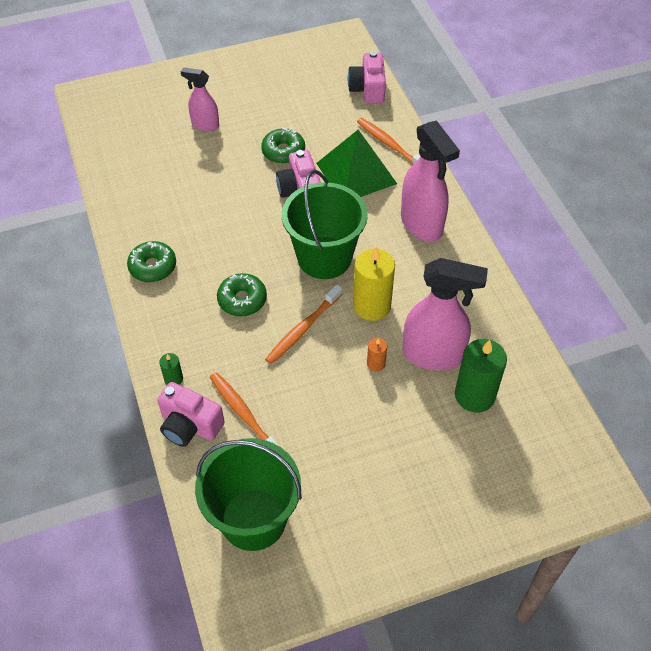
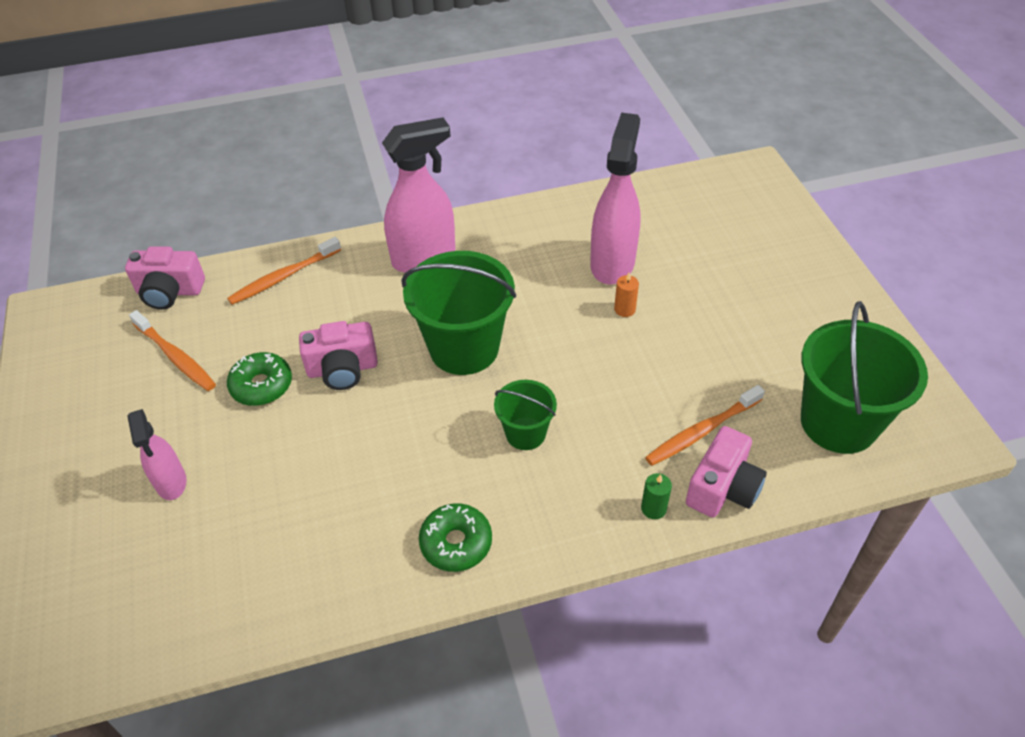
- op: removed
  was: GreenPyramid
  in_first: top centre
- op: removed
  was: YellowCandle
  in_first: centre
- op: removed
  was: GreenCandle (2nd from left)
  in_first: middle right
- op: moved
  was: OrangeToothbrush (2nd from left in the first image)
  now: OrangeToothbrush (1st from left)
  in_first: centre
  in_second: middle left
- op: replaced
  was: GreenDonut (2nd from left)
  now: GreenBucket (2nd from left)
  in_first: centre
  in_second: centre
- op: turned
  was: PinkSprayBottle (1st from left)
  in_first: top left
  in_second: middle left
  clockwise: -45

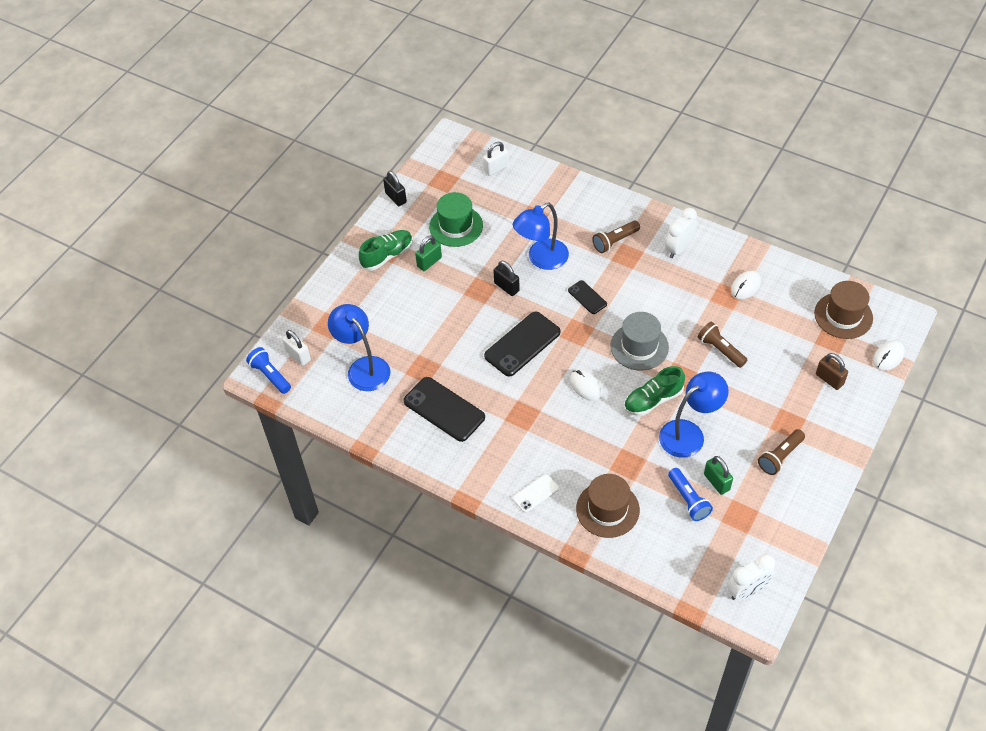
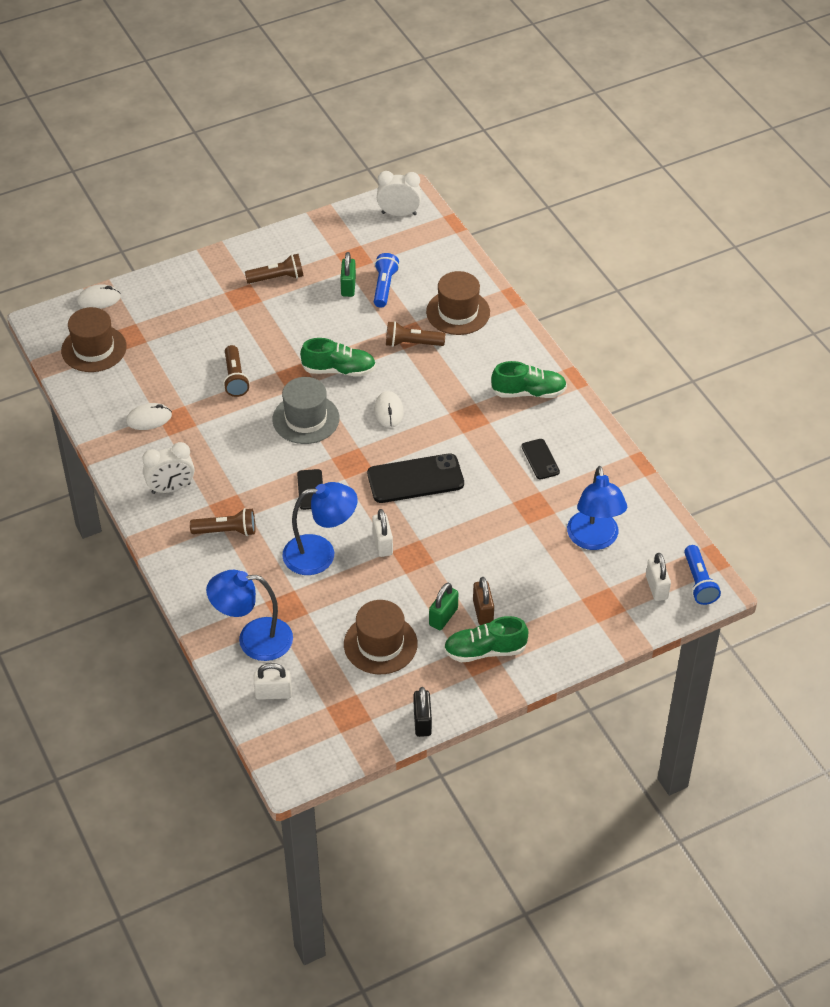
- op: removed
  was: WhitePhone
  in_first: bottom centre
- op: added
  now: BrownFlashlight (4th from left)
  in_second: top centre
- op: added
  now: GreenShoe (3rd from left)
  in_second: centre
- op: moved
  was: BlueLamp (3rd from left in the first image)
  now: BlueLamp (1st from left)
  in_first: middle right
  in_second: middle left
- op: moved
  was: BrownPadlock
  in_first: middle right
  in_second: centre
- op: recoloured
  was: GreenHat
  now: BrownHat (2nd from left)
  in_first: top centre
  in_second: centre
- op: recoloured
  was: BlackPadlock (2nd from left)
  now: WhitePadlock (2nd from left)
  in_first: centre
  in_second: centre
- op: turned
  was: GreenPadlock (1st from left in the first image)
  in_first: centre
  in_second: centre
  clockwise: -45
- op: resized
  was: BlackPhone (1st from left in the first image)
  in_first: centre
  in_second: centre
  ratio: 0.54

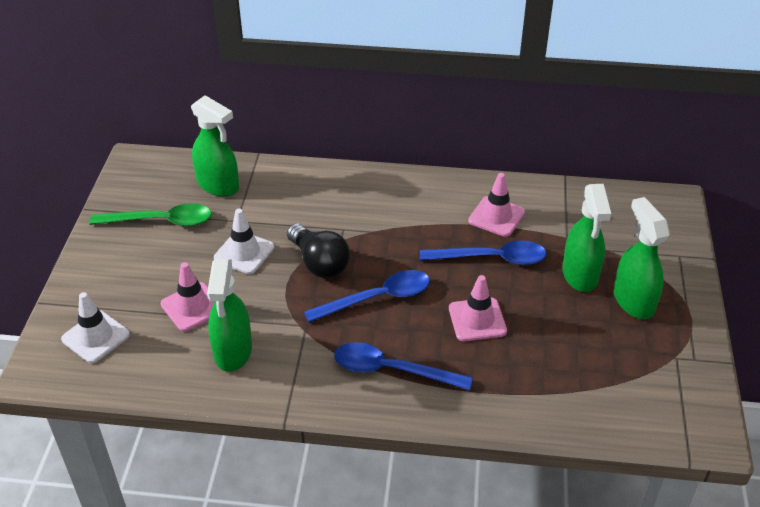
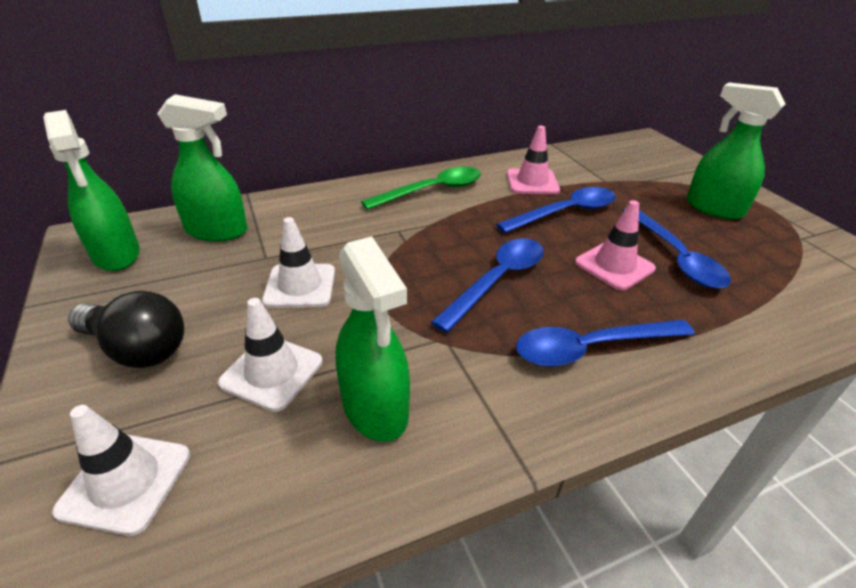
- op: added
  now: BlueSpoon (4th from left)
  in_second: middle right
- op: moved
  was: GreenSpoon
  in_first: middle left
  in_second: top centre
- op: moved
  was: BlackLightBulb
  in_first: centre
  in_second: middle left
- op: moved
  was: GreenSprayBottle (3rd from left in the first image)
  now: GreenSprayBottle (1st from left)
  in_first: middle right
  in_second: top left
- op: recoloured
  was: PinkTrafficCone (1st from left)
  now: WhiteTrafficCone (2nd from left)
  in_first: middle left
  in_second: middle left

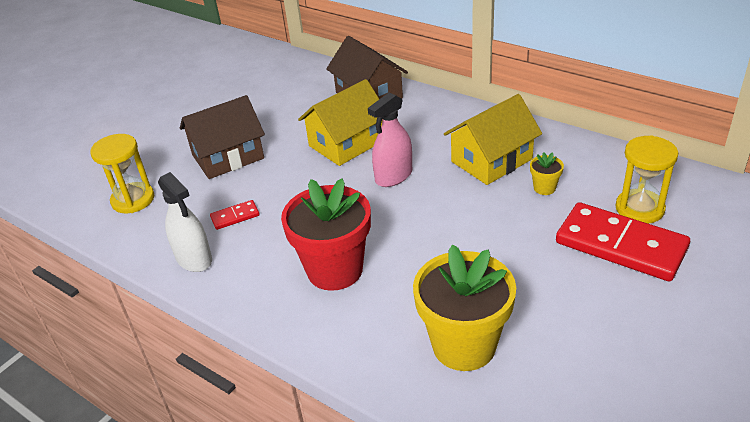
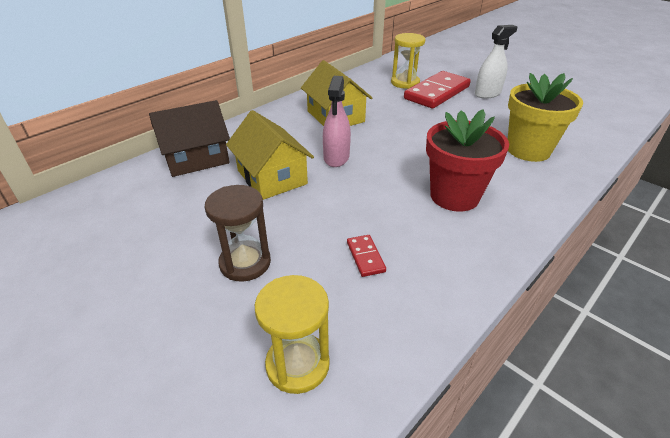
- op: removed
  was: YellowFlowerPot (2nd from left)
  in_first: middle right
- op: moved
  was: WhiteSprayBottle
  in_first: middle left
  in_second: top right
- op: replaced
  was: BrownHouse (1st from left)
  now: BrownHourglass
  in_first: top left
  in_second: centre
- op: turned
  was: PinkSprayBottle
  in_first: top centre
  in_second: top centre
  clockwise: 45

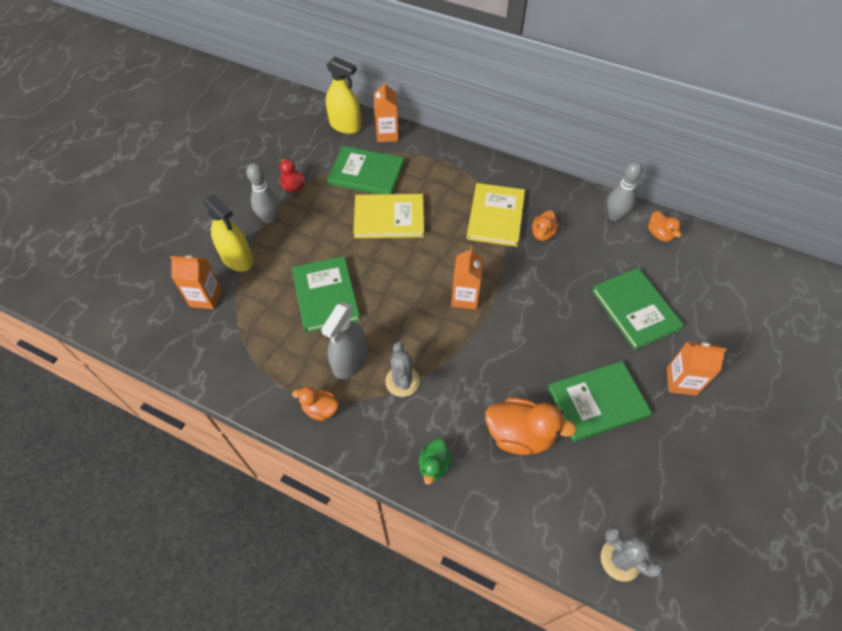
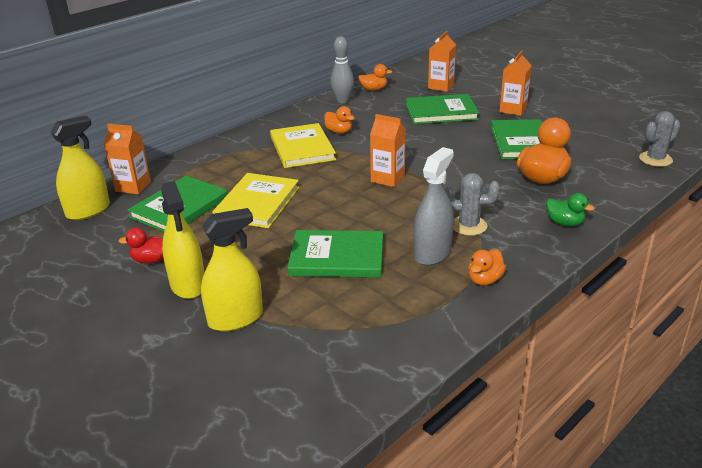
- op: moved
  was: OrangeCarton (1st from left in the first image)
  now: OrangeCarton (3rd from left)
  in_first: middle left
  in_second: top centre
- op: replaced
  was: GreyBowlingPin (1st from left)
  now: YellowSprayBottle (2nd from left)
  in_first: top left
  in_second: middle left
- op: turned
  was: GreySprayBottle
  in_first: centre
  in_second: centre
  clockwise: -105
- op: turned
  was: YellowBook (2nd from left)
  in_first: centre
  in_second: top centre
  clockwise: 45

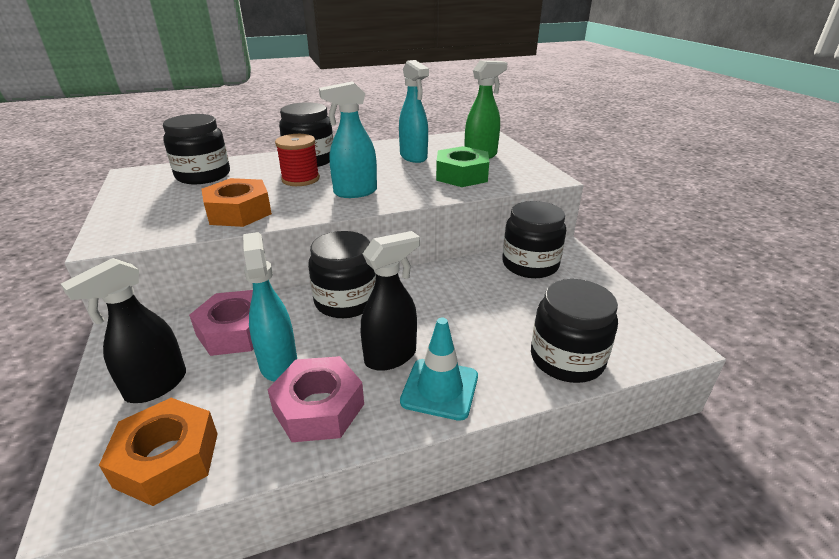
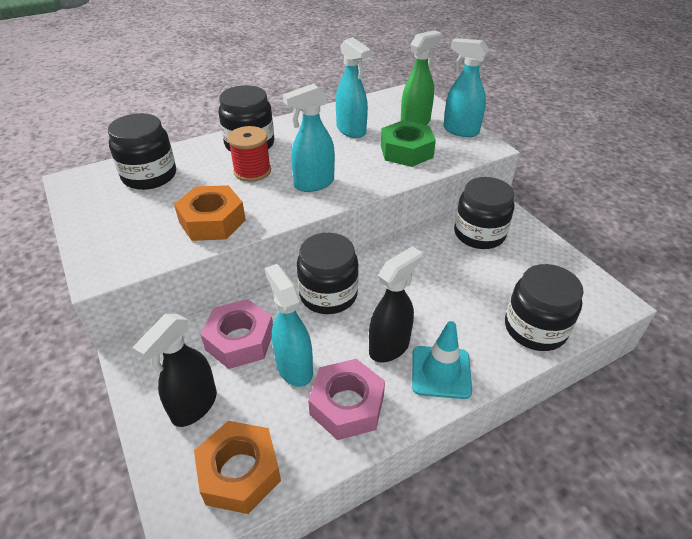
- op: added
  now: TurquoiseSprayBottle (4th from left)
  in_second: top right

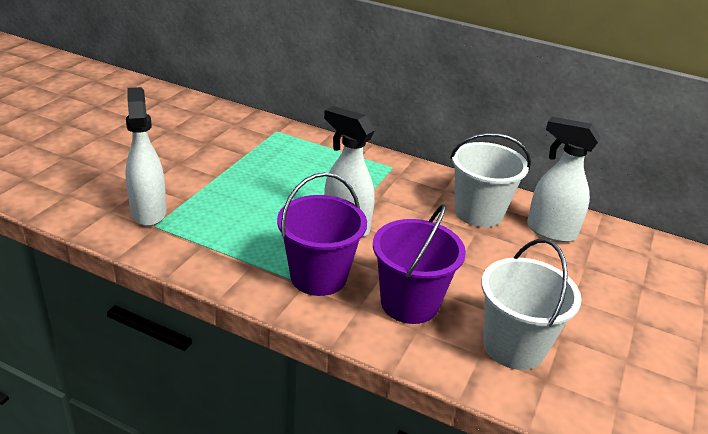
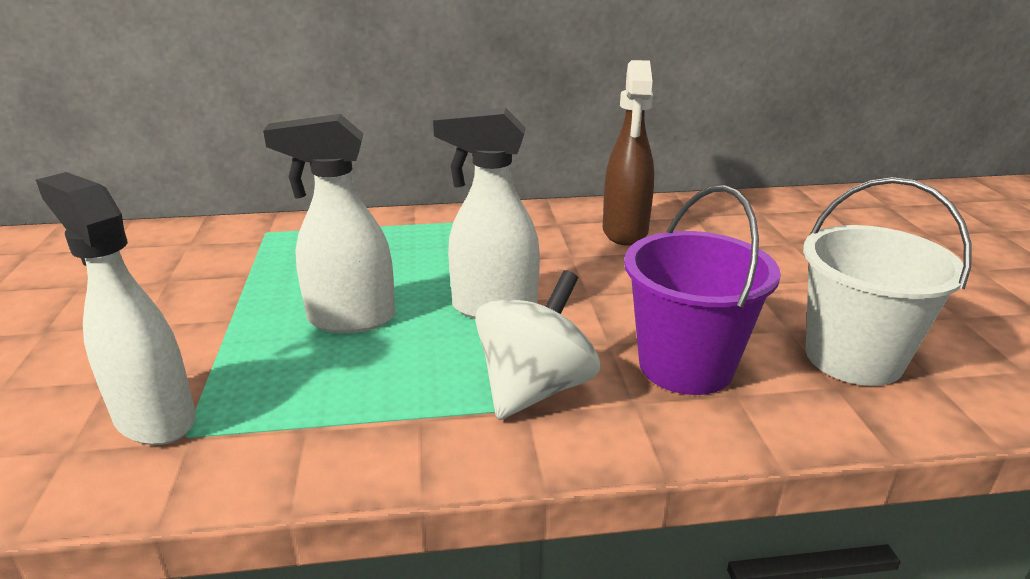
- op: moved
  was: WhiteSprayBottle (3rd from left in the first image)
  now: WhiteSprayBottle (2nd from left)
  in_first: middle right
  in_second: middle left
- op: replaced
  was: PurpleBucket (1st from left)
  now: WhiteSpinningTop
  in_first: centre
  in_second: centre
- op: replaced
  was: WhiteBucket (1st from left)
  now: BrownSprayBottle
  in_first: middle right
  in_second: top centre

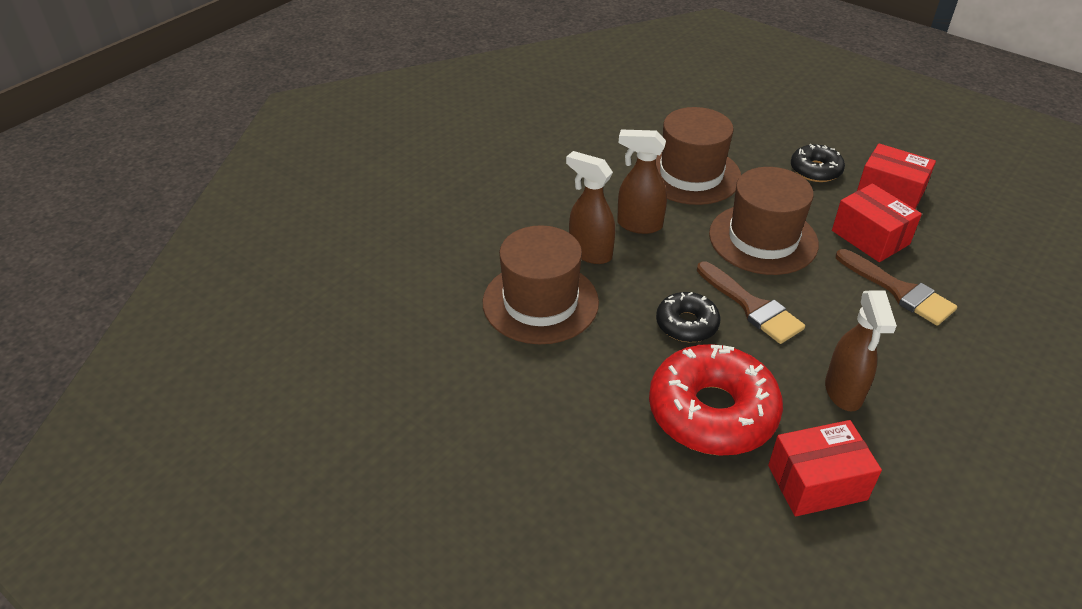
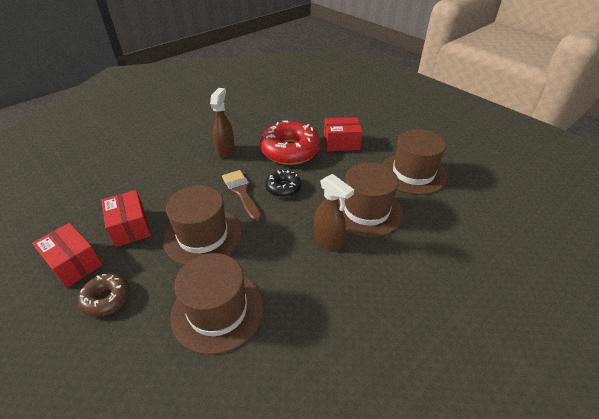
- op: removed
  was: BrownSprayBottle (2nd from left)
  in_first: top centre
- op: removed
  was: BrownBrush (2nd from left)
  in_first: middle right
- op: added
  now: BrownHat (4th from left)
  in_second: middle right
- op: moved
  was: RedBox (1st from left in the first image)
  now: RedBox (3rd from left)
  in_first: bottom right
  in_second: top centre
- op: recoloured
  was: BlackDonut (2nd from left)
  now: BrownDonut
  in_first: top right
  in_second: bottom left

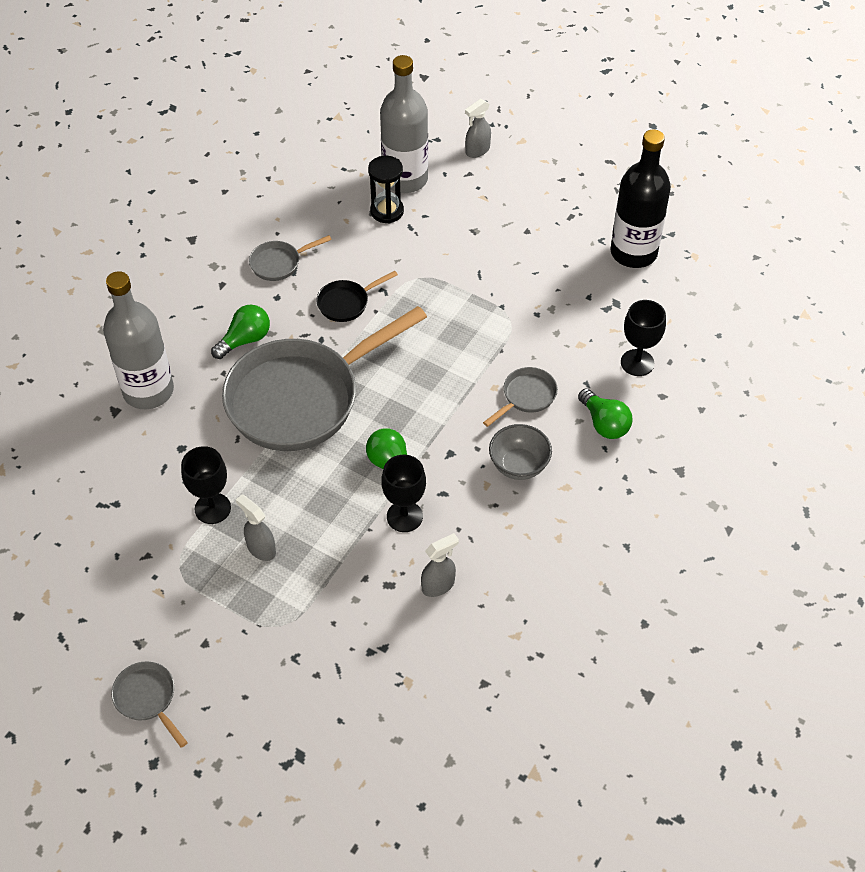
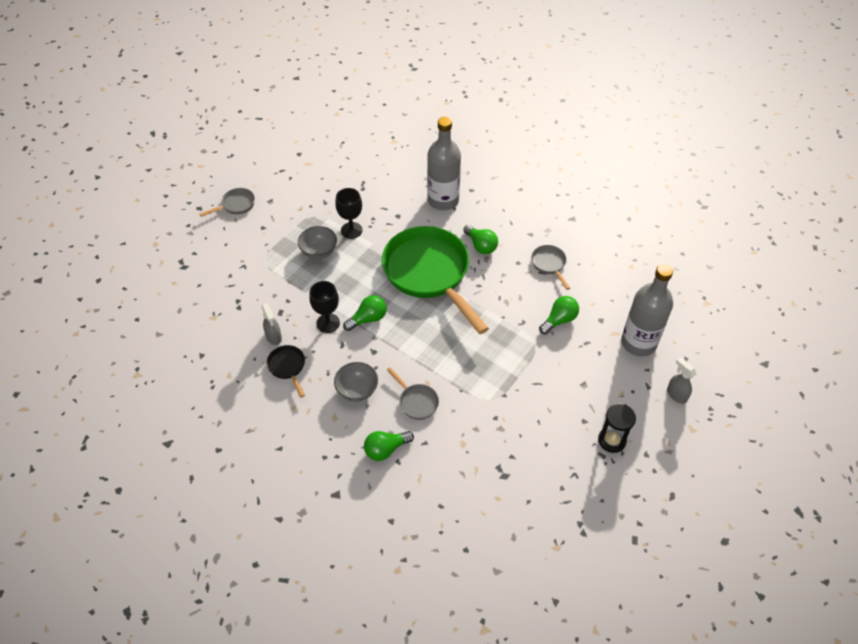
- op: removed
  was: BlackBottle
  in_first: top right
- op: removed
  was: BlackGoblet (3rd from left)
  in_first: middle right
- op: added
  now: GreenLightBulb (4th from left)
  in_second: centre
- op: moved
  was: BlackPan
  in_first: centre
  in_second: middle left
- op: moved
  was: BlackHourglass
  in_first: top centre
  in_second: middle right
- op: replaced
  was: GreySprayBottle (1st from left)
  now: GreyBowl (1st from left)
  in_first: middle left
  in_second: centre
- op: recoloured
  was: GreyPan (3rd from left)
  now: GreenPan
  in_first: centre
  in_second: centre

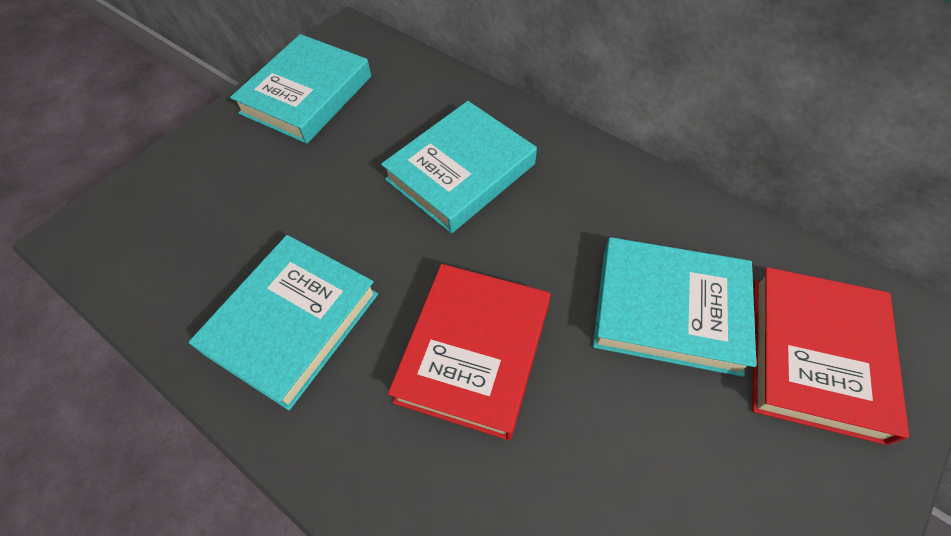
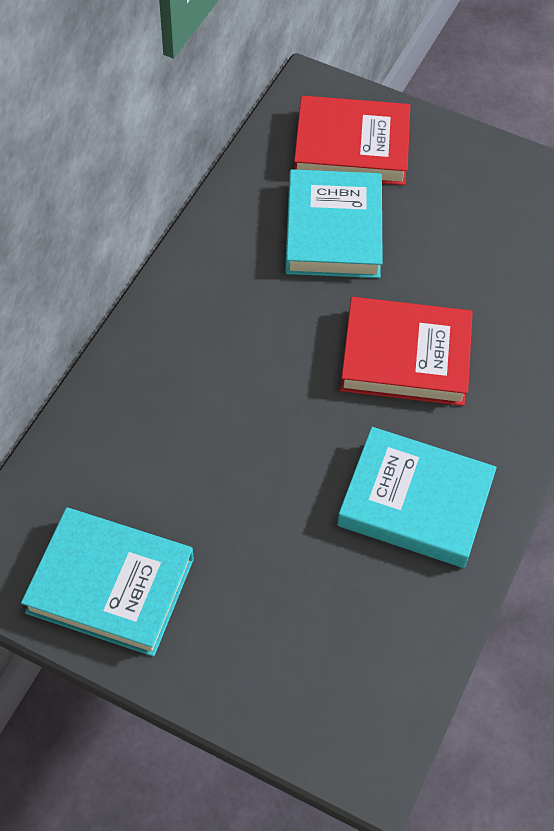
- op: removed
  was: TurquoiseBook (3rd from left)
  in_first: top centre

